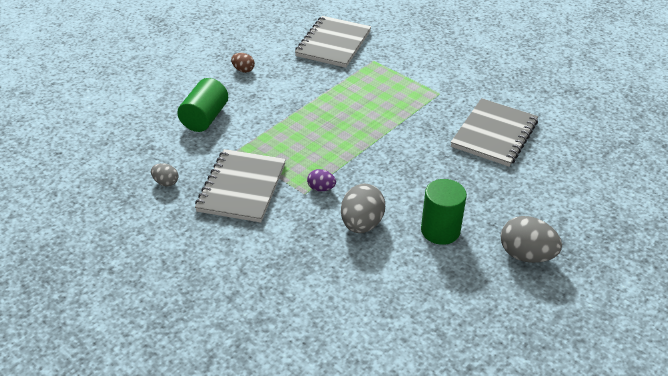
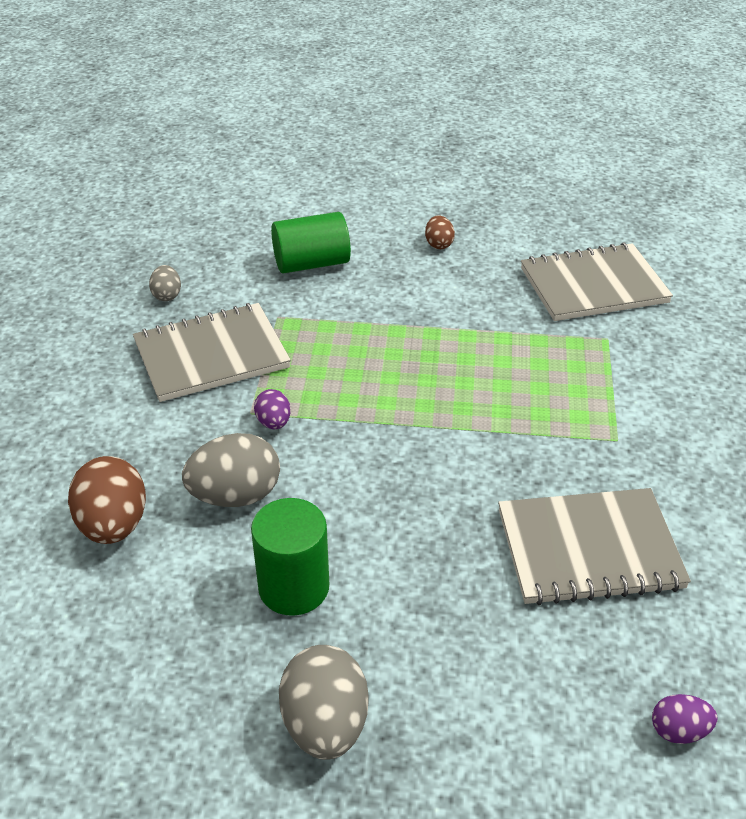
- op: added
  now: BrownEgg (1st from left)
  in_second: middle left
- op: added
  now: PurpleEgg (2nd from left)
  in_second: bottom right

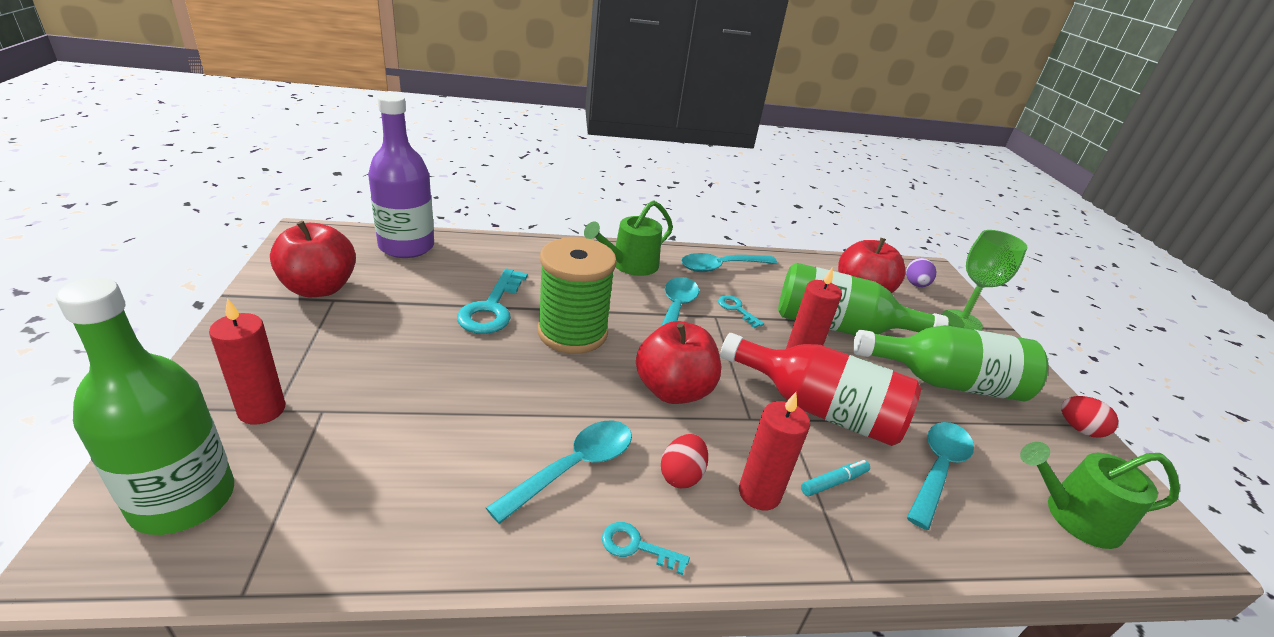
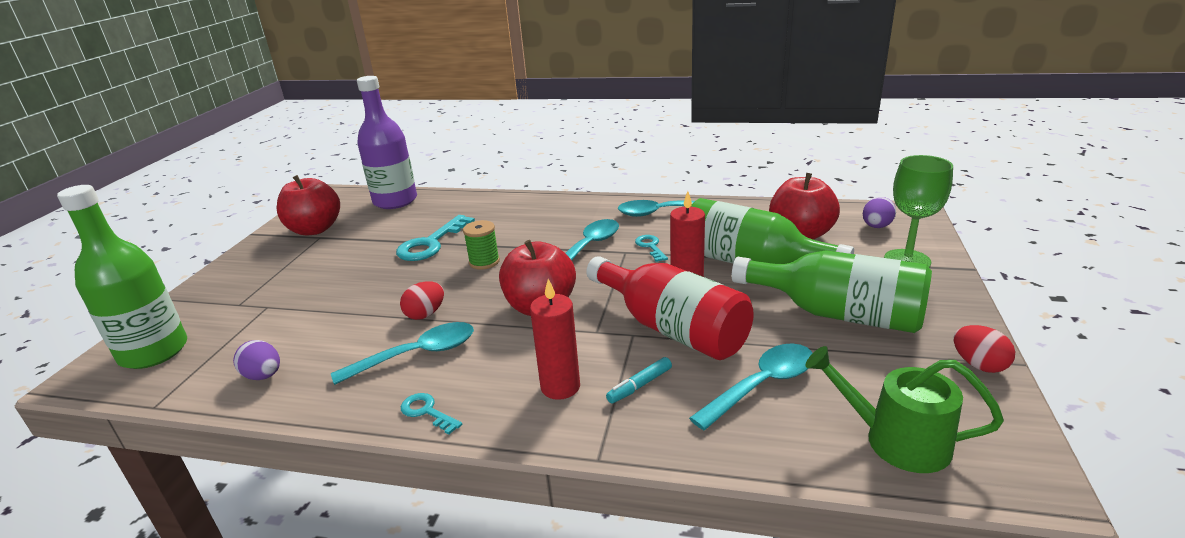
- op: removed
  was: RedCandle (1st from left)
  in_first: middle left
- op: removed
  was: GreenWateringCan (1st from left)
  in_first: centre
- op: added
  now: PurpleEgg (1st from left)
  in_second: bottom left
- op: moved
  was: RedEgg (1st from left)
  in_first: bottom centre
  in_second: centre
- op: turned
  was: TurquoiseMarker
  in_first: bottom centre
  in_second: bottom centre
  clockwise: 150
- op: resized
  was: GreenSpool
  in_first: centre
  in_second: centre
  ratio: 0.5

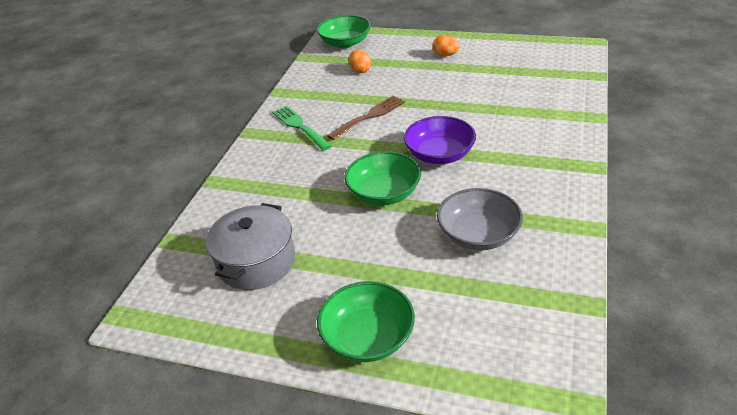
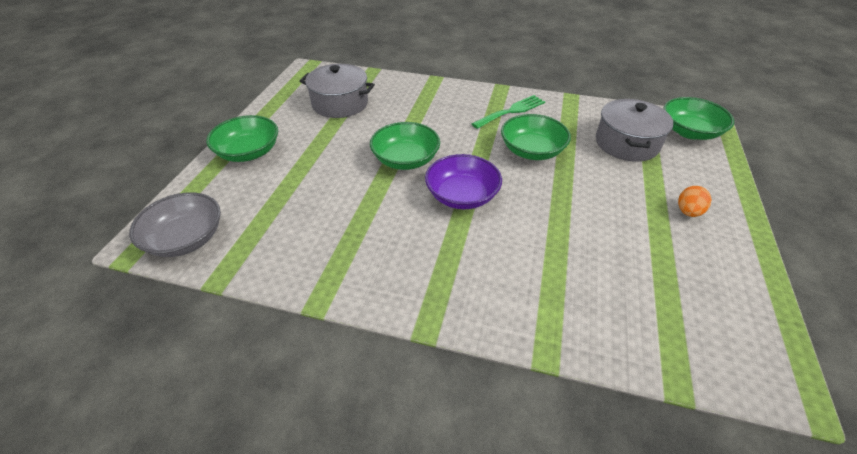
- op: moved
  was: GreyBowl
  in_first: centre
  in_second: middle left
- op: replaced
  was: BrownFork
  now: GreenBowl (3rd from left)
  in_first: top centre
  in_second: top centre
- op: replaced
  was: OrangeEgg (1st from left)
  now: GreyPot (2nd from left)
  in_first: top centre
  in_second: top right

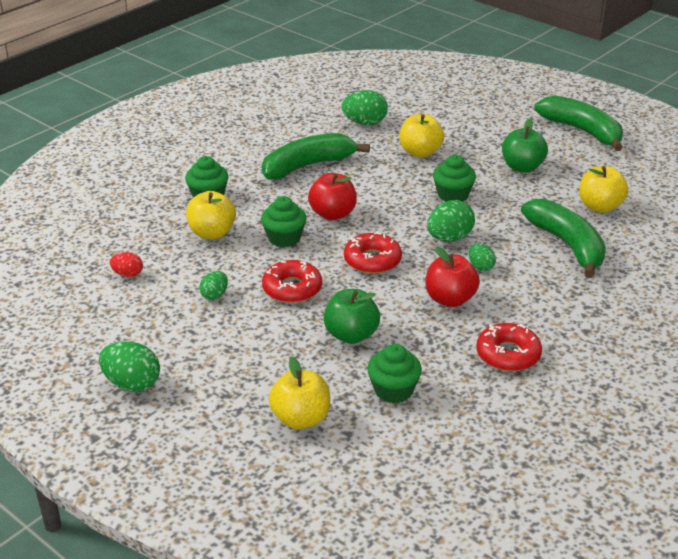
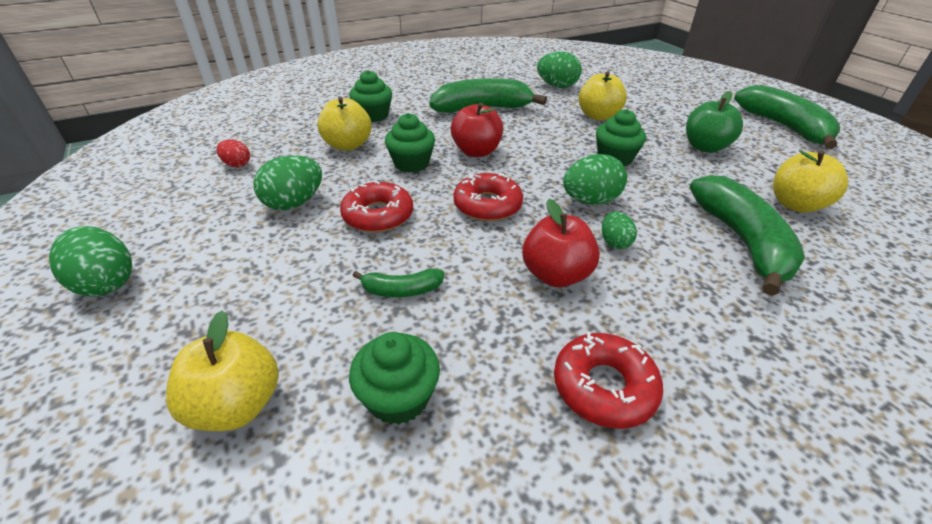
- op: replaced
  was: GreenApple (1st from left)
  now: GreenBanana (1st from left)
  in_first: centre
  in_second: centre
- op: resized
  was: GreenEgg (2nd from left)
  in_first: middle left
  in_second: middle left
  ratio: 1.7

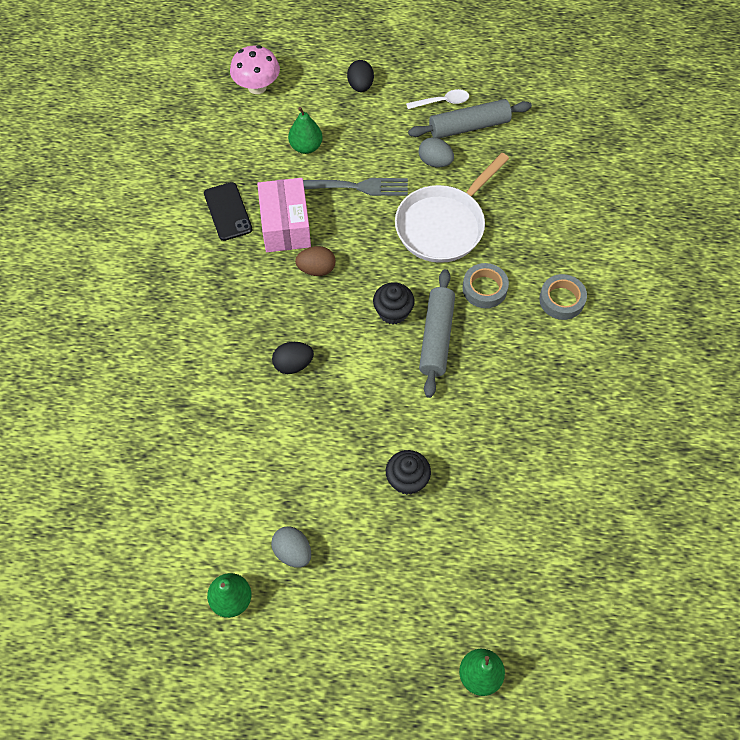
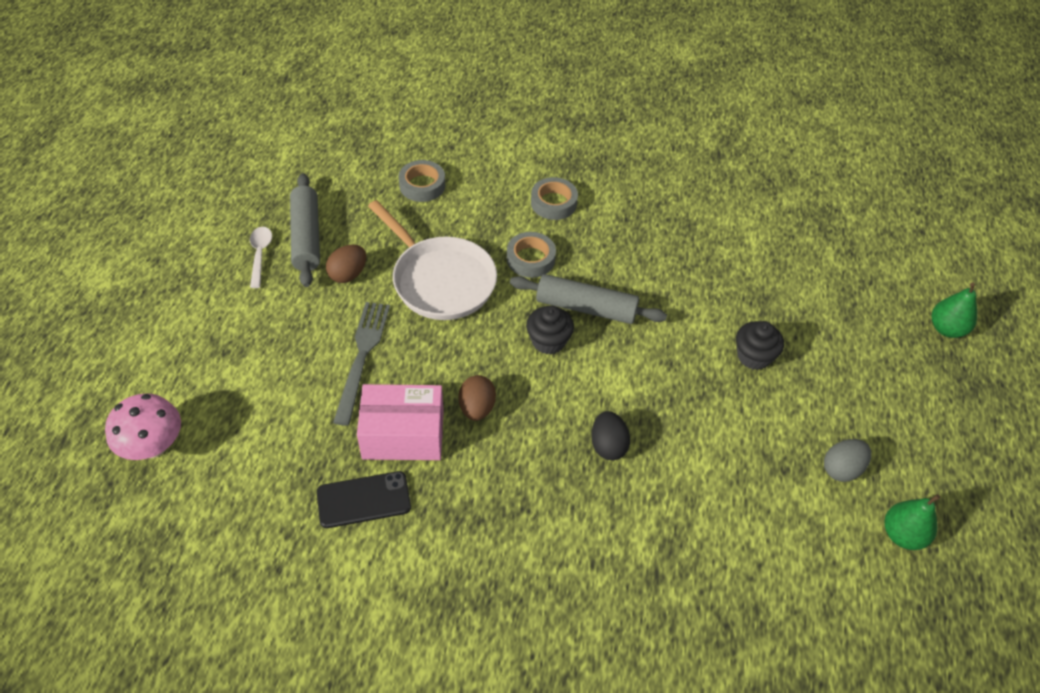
- op: removed
  was: GreenPear (2nd from left)
  in_first: top centre
- op: removed
  was: BlackEgg (2nd from left)
  in_first: top centre
- op: added
  now: GreyTape (1st from left)
  in_second: top centre
- op: recoloured
  was: GreyEgg (2nd from left)
  now: BrownEgg (1st from left)
  in_first: top centre
  in_second: middle left

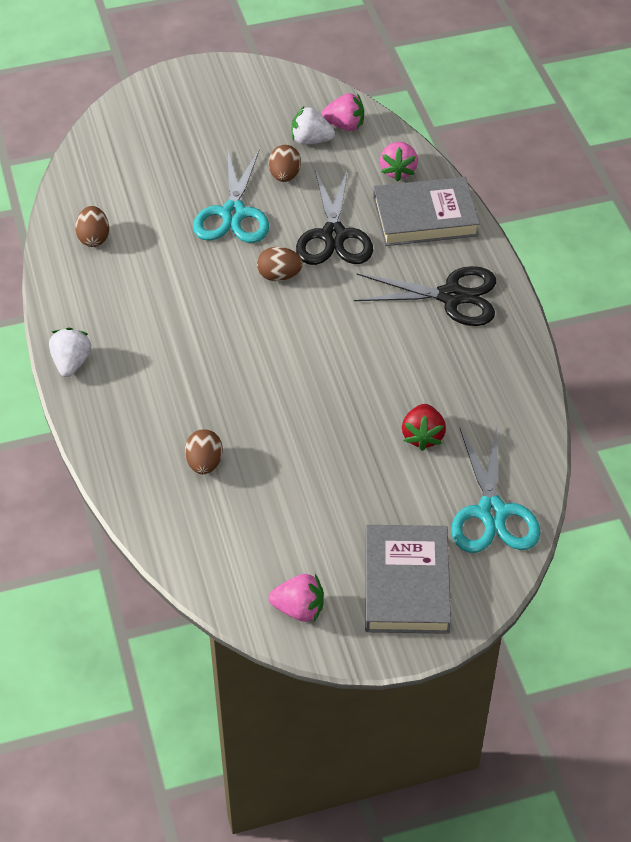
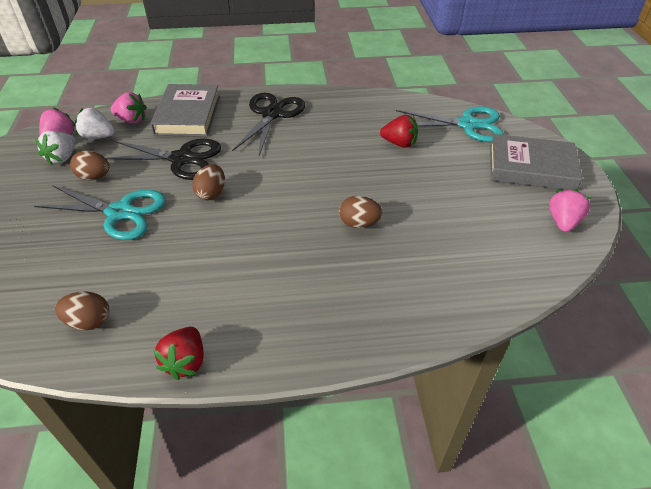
- op: added
  now: RedStrawberry (1st from left)
  in_second: bottom left
- op: moved
  was: WhiteStrawberry (1st from left in the first image)
  now: WhiteStrawberry (2nd from left)
  in_first: middle left
  in_second: top left
- op: moved
  was: BrownEgg (2nd from left in the first image)
  now: BrownEgg (4th from left)
  in_first: middle left
  in_second: centre

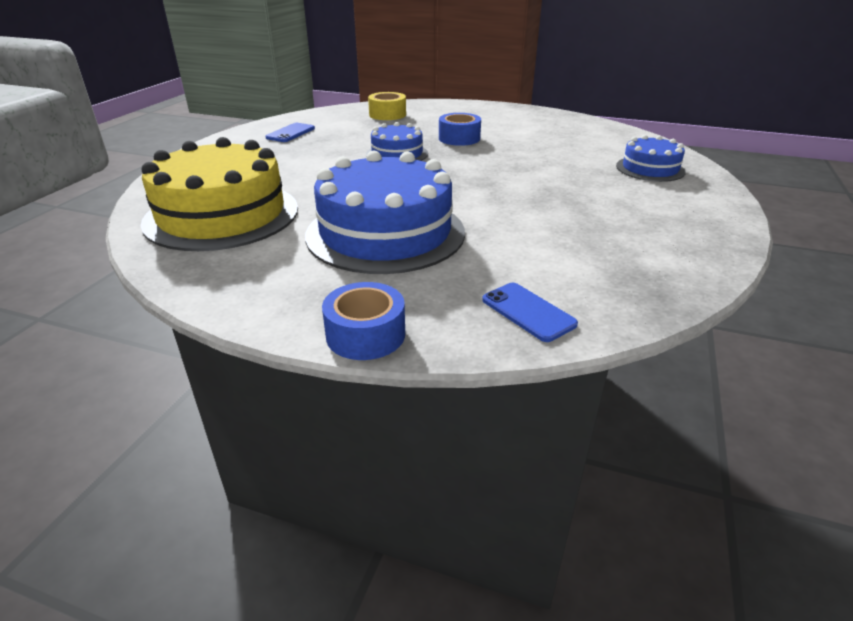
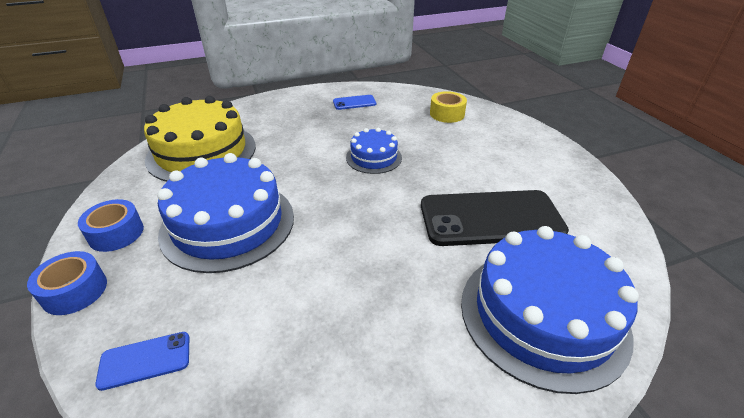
- op: added
  now: BlackPhone
  in_second: centre
- op: moved
  was: BlueTape (2nd from left)
  in_first: top centre
  in_second: middle left
- op: turned
  was: BluePhone (2nd from left in the first image)
  in_first: centre
  in_second: bottom left
  clockwise: 60
- op: resized
  was: BlueCake (3rd from left)
  in_first: top right
  in_second: bottom right
  ratio: 1.91

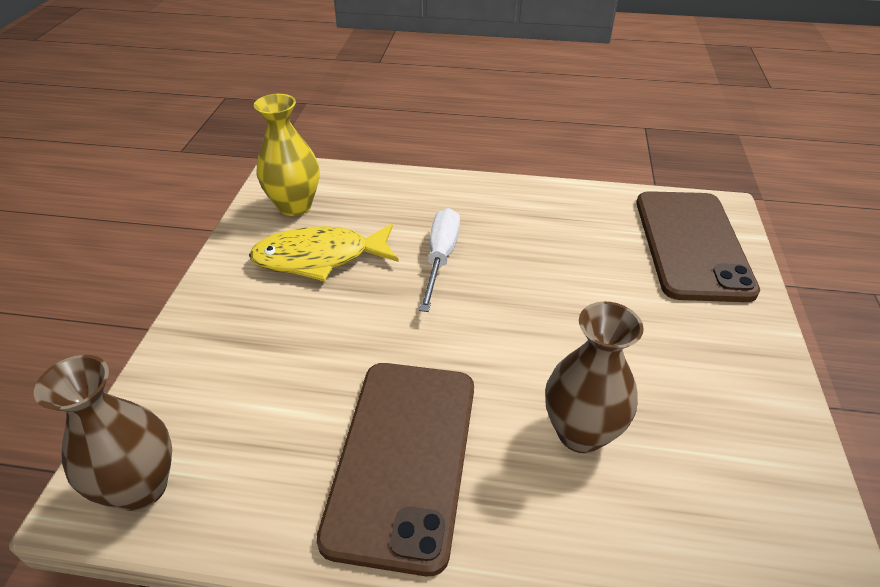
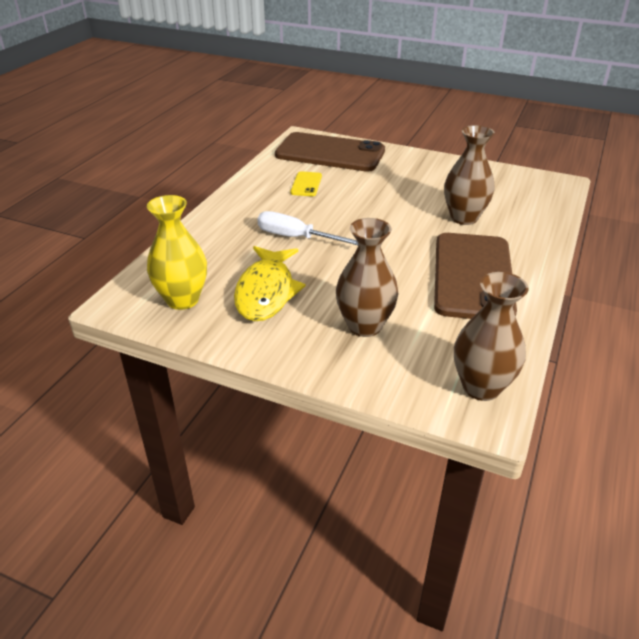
- op: added
  now: YellowPhone
  in_second: top centre
- op: added
  now: BrownVase (1st from left)
  in_second: centre
- op: turned
  was: BrownPhone (1st from left in the first image)
  in_first: bottom centre
  in_second: middle right
  clockwise: 75

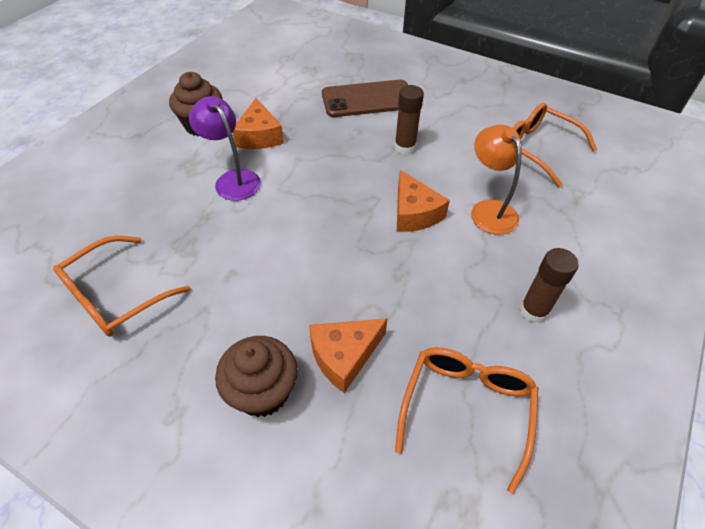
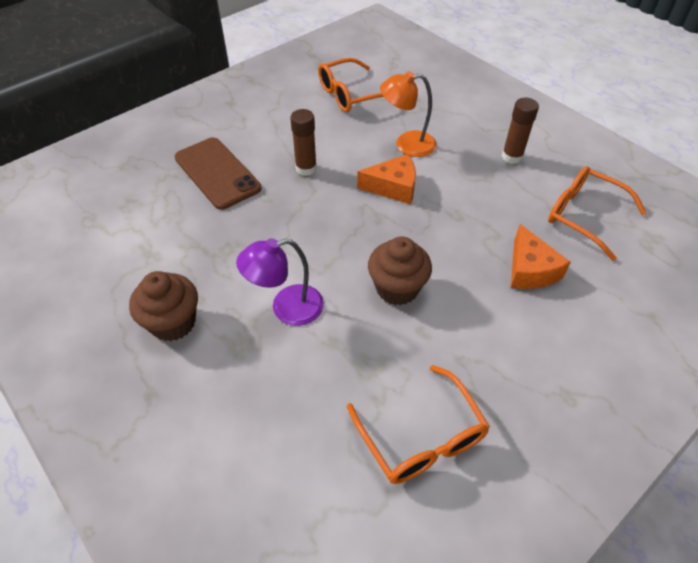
- op: removed
  was: OrangeCheese (1st from left)
  in_first: top centre
- op: moved
  was: BrownCupcake (2nd from left)
  in_first: bottom centre
  in_second: centre
- op: turned
  was: BrownPhone
  in_first: top centre
  in_second: top left
  clockwise: -45

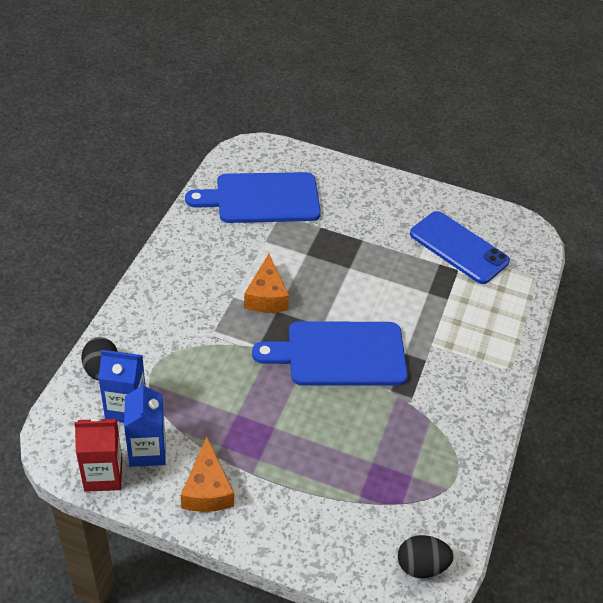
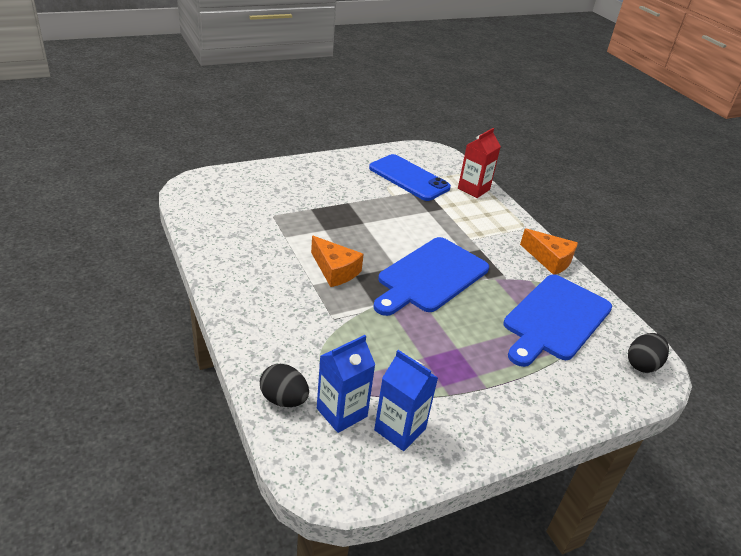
- op: moved
  was: RedCarton
  in_first: bottom left
  in_second: top centre
- op: moved
  was: OrangeCheese (1st from left in the first image)
  now: OrangeCheese (2nd from left)
  in_first: bottom centre
  in_second: middle right
- op: moved
  was: BlueCuttingBoard (1st from left in the first image)
  now: BlueCuttingBoard (2nd from left)
  in_first: top centre
  in_second: middle right
- op: turned
  was: BluePhone
  in_first: middle right
  in_second: top centre
  clockwise: 45

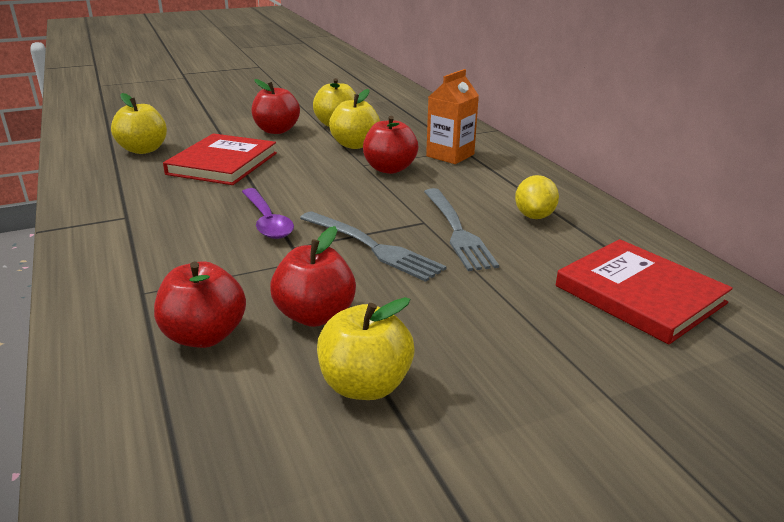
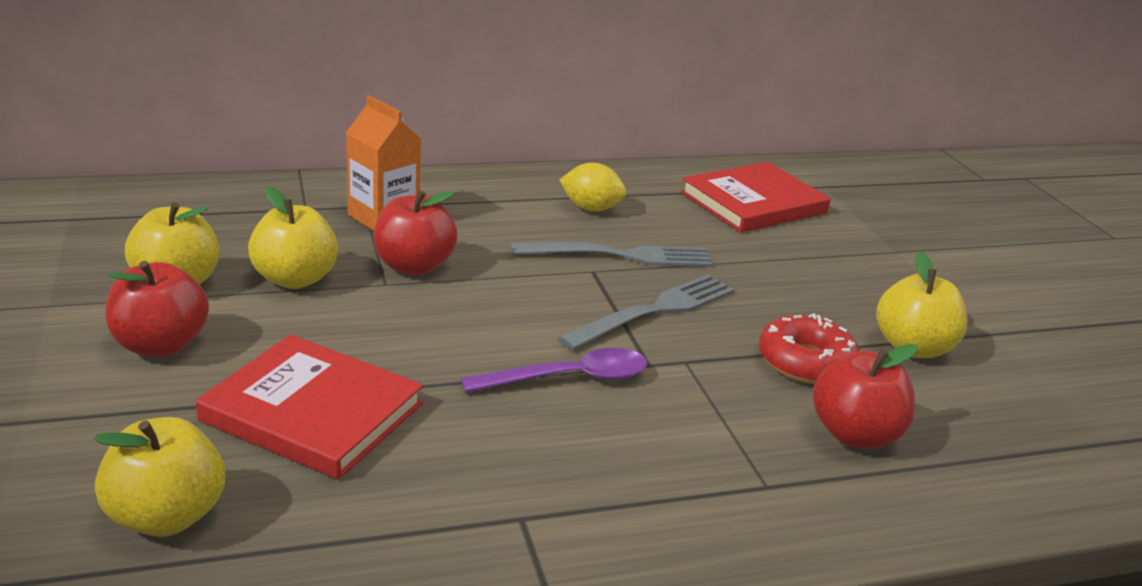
- op: replaced
  was: RedApple (3rd from left)
  now: RedDonut
  in_first: centre
  in_second: middle right

